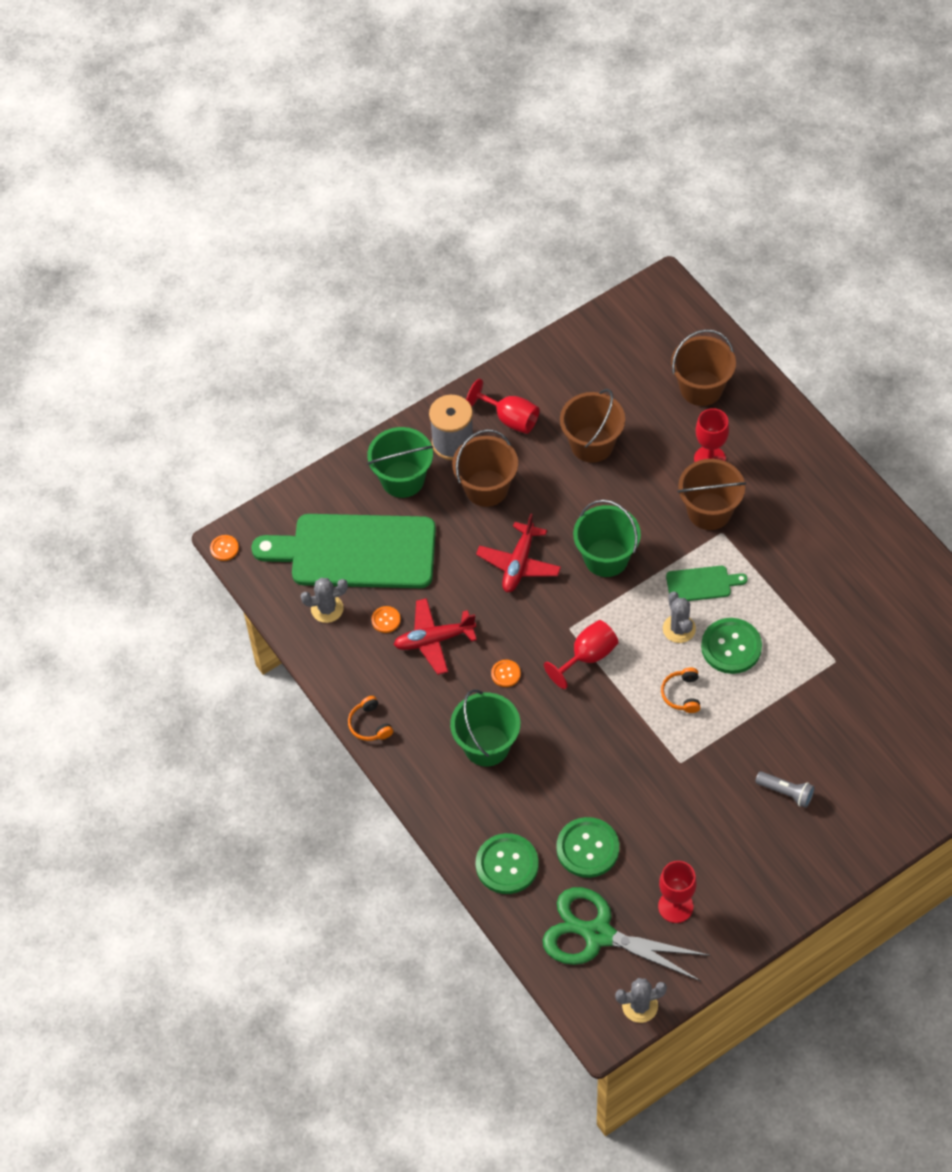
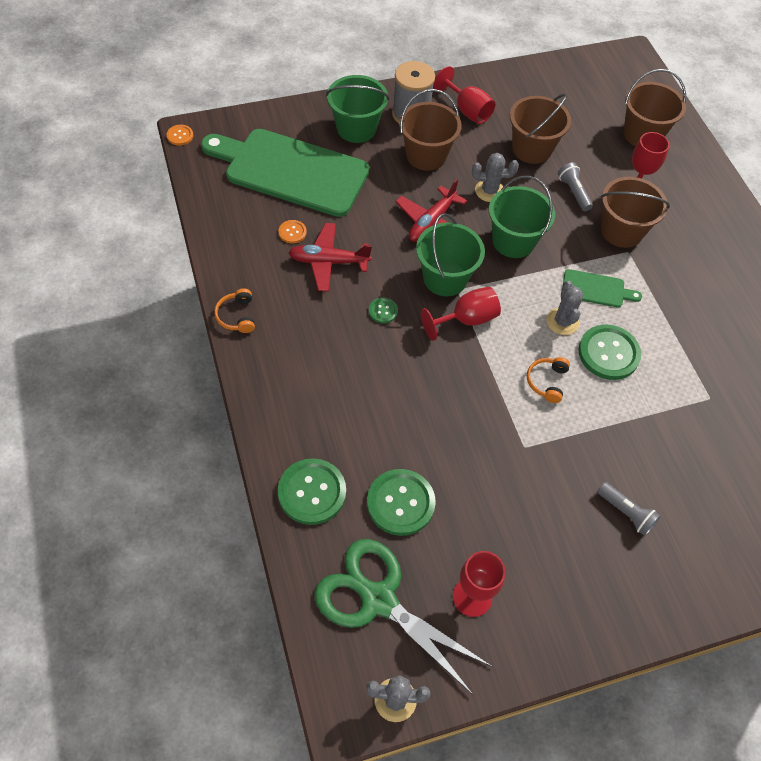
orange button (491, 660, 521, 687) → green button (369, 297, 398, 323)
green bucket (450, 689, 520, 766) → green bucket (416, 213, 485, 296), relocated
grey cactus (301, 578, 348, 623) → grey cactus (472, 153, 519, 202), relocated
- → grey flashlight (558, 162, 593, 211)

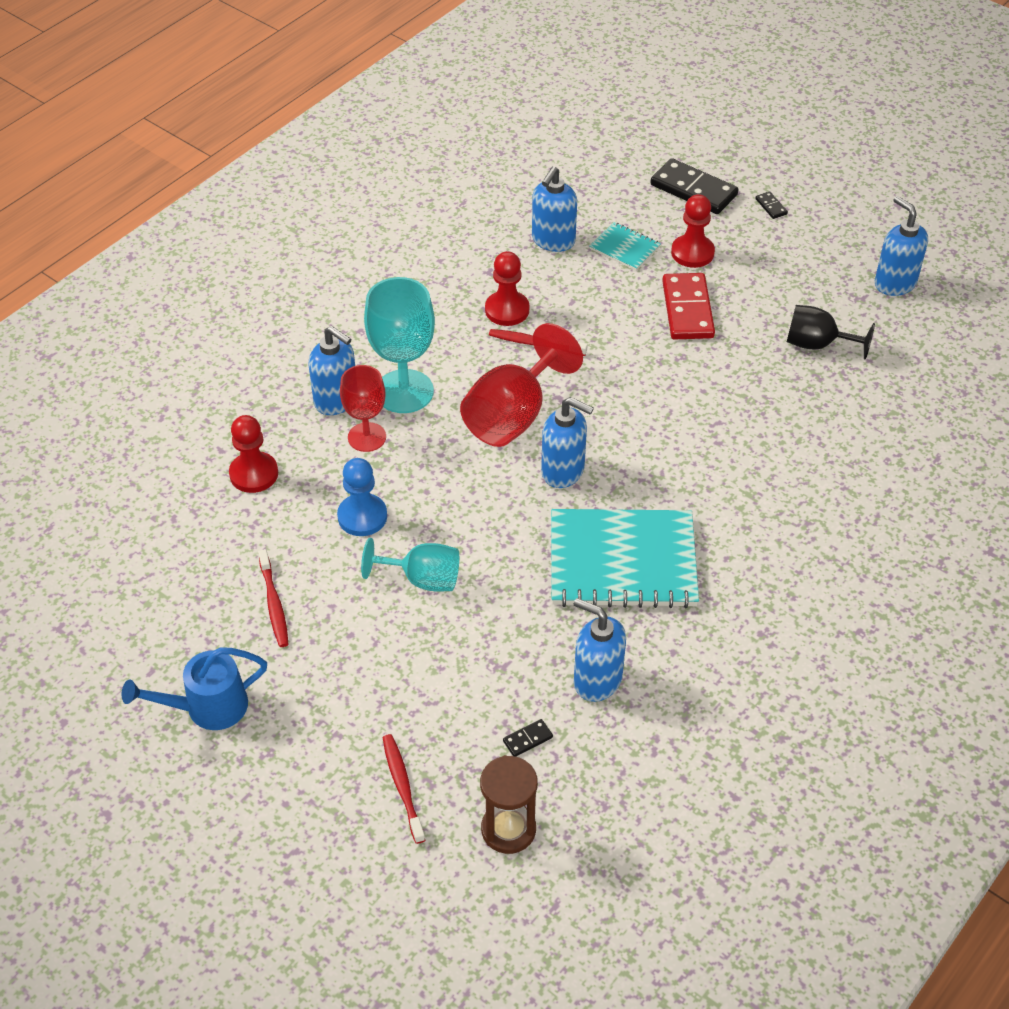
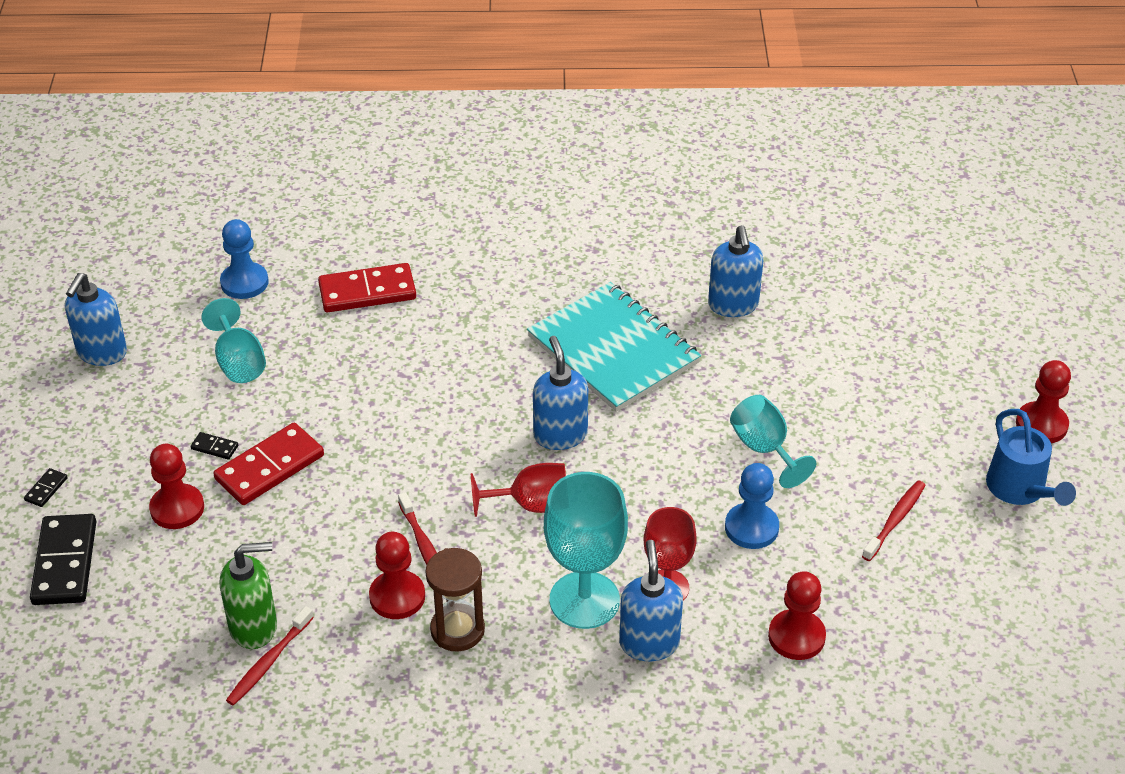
black domino (503, 719, 553, 757) → black domino (191, 432, 238, 460), relocated
black goblet (787, 305, 875, 360) → turquoise goblet (201, 298, 266, 383)
- → blue pawn (220, 219, 268, 299)
blue soap dispenser (532, 166, 577, 252) → green soap dispenser (220, 542, 277, 649)
red toothbrush (382, 734, 425, 844) → red toothbrush (226, 606, 314, 706), relocated
- → red domino (318, 263, 416, 312)
brown hourglass (480, 755, 538, 854) → brown hourglass (425, 548, 485, 652), relocated
red goblet (460, 323, 583, 447) → red goblet (471, 463, 566, 517), x0.64
blue watering can (122, 647, 267, 730) → blue watering can (986, 409, 1076, 506), 45 degrees clockwise
- → red pawn (1016, 360, 1071, 443)
turquoise notebook (590, 222, 661, 271) → -

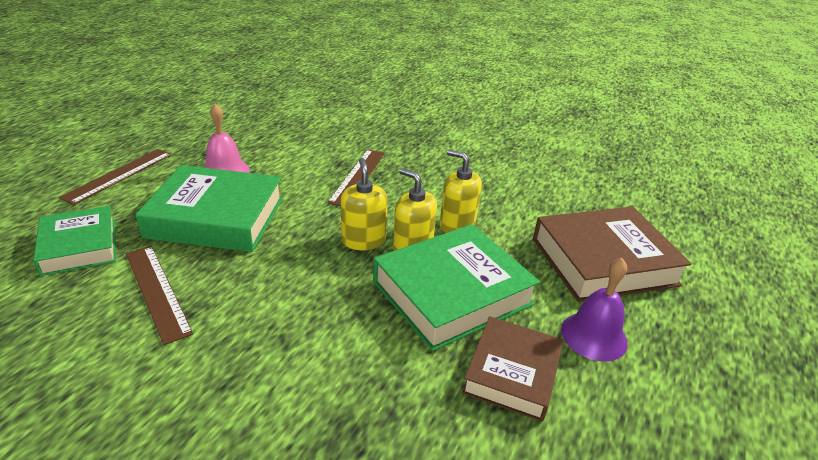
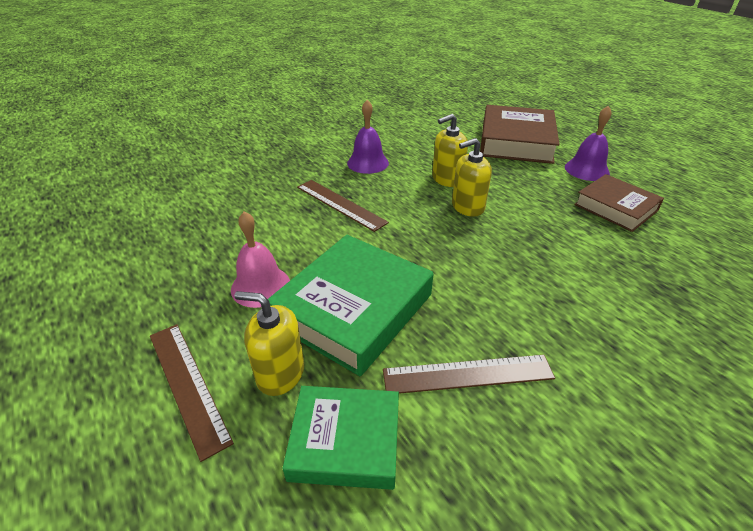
yellow soap dispenser (341, 158, 388, 250) → yellow soap dispenser (234, 291, 304, 396), relocated
- → purple bell (347, 100, 389, 174)
green book (373, 224, 540, 351) → -

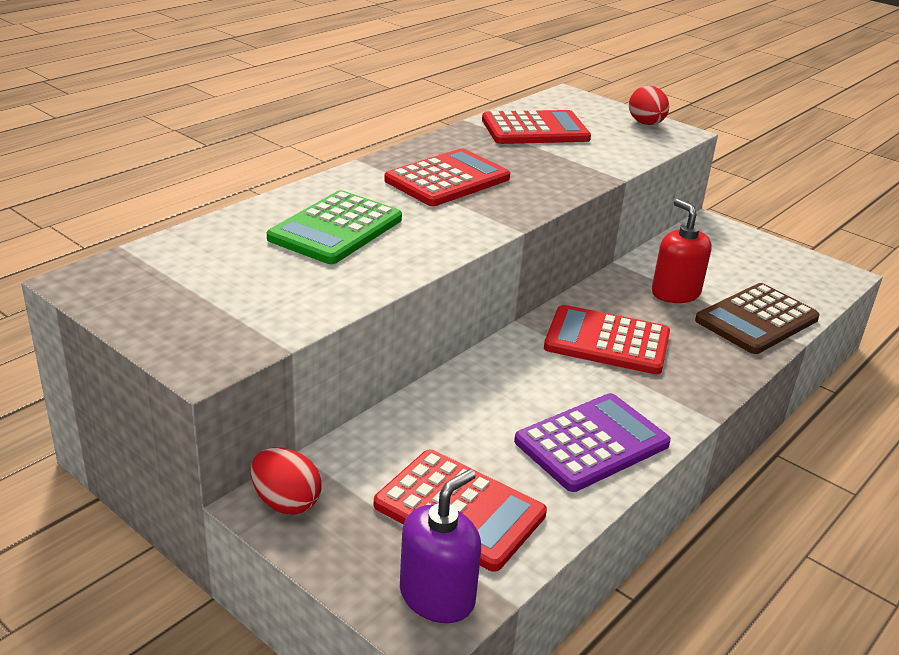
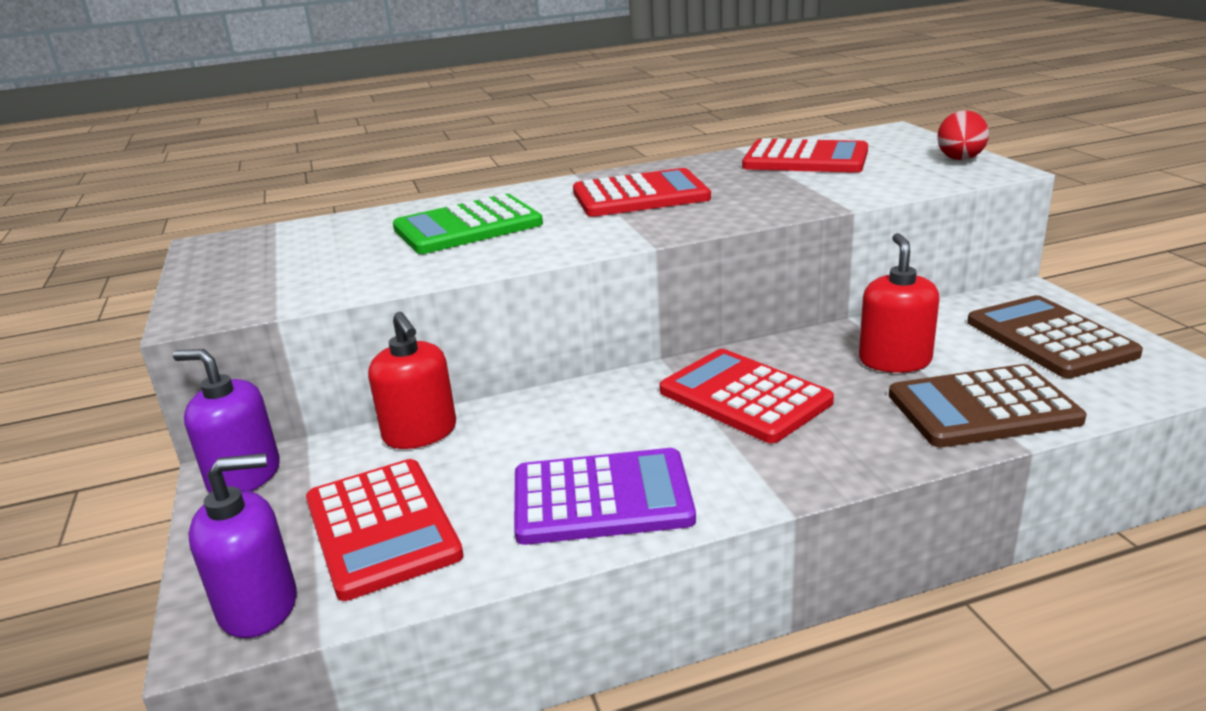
red egg (251, 448, 322, 515) → purple soap dispenser (173, 349, 280, 493)
- → red soap dispenser (368, 312, 456, 449)
- → brown calculator (967, 295, 1143, 378)

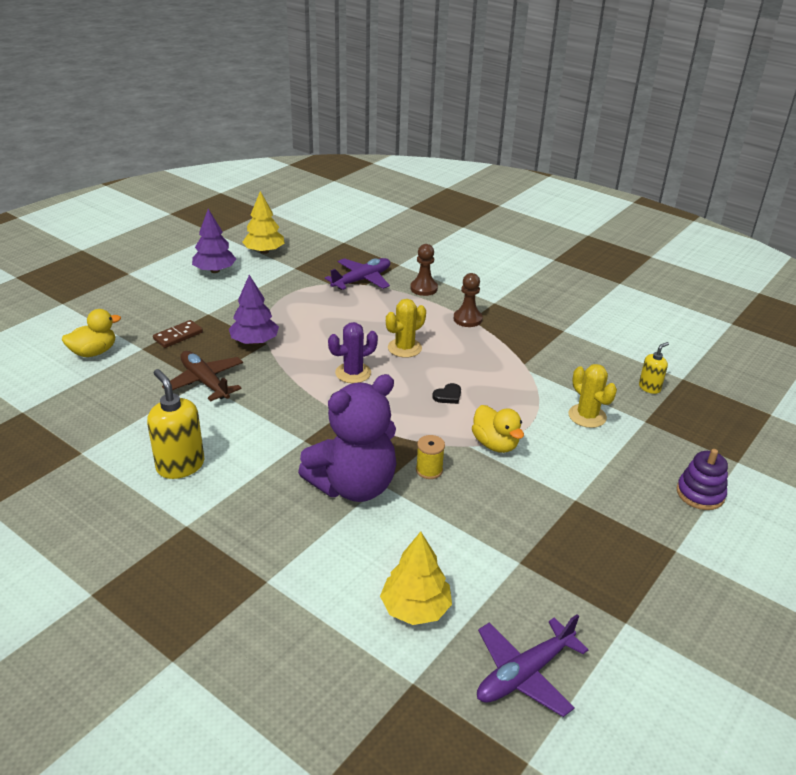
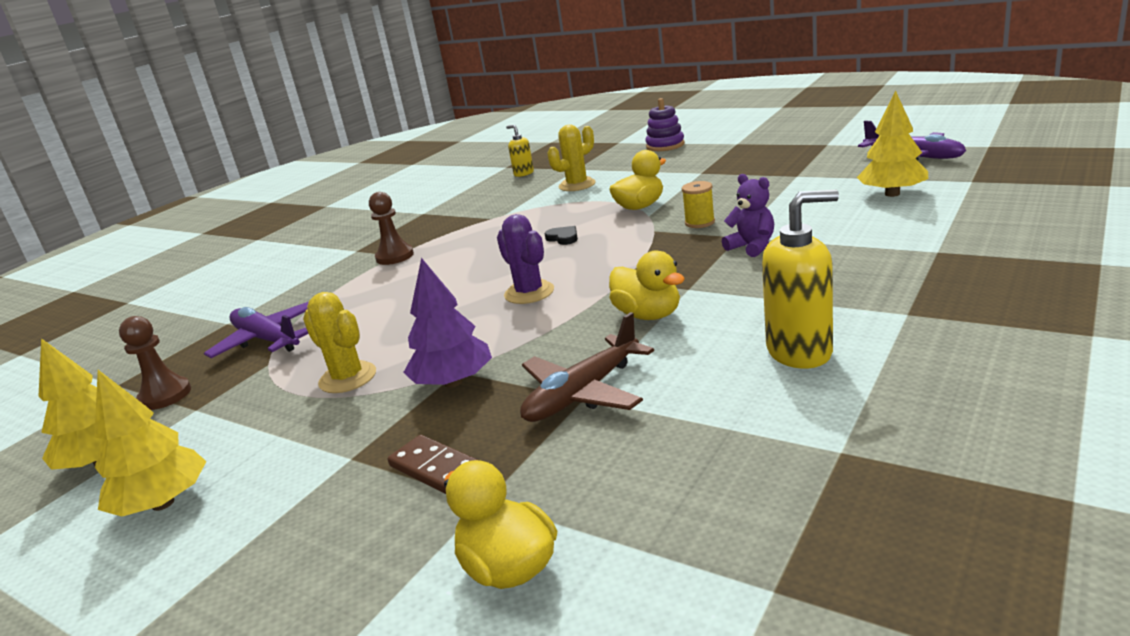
purple tree (192, 209, 236, 273) → yellow tree (95, 370, 207, 517)
brown pawn (410, 244, 438, 296) → brown pawn (119, 316, 191, 410), relocated
yellow cactus (386, 299, 426, 358) → yellow cactus (303, 292, 376, 393), relocated
- → yellow duck (609, 250, 685, 320)
purple teddy bear (298, 374, 396, 502) → purple teddy bear (722, 174, 774, 257), x0.45
yellow soap dispenser (147, 369, 204, 479) → yellow soap dispenser (762, 190, 839, 369), 150 degrees counterclockwise

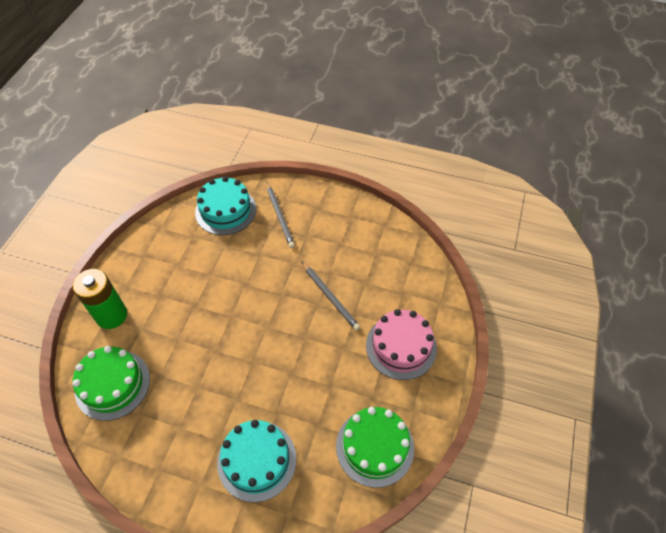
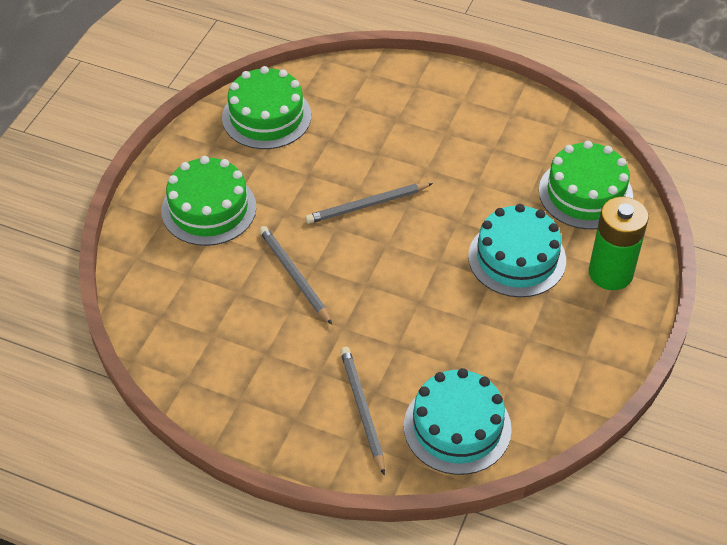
pink cake (366, 309, 437, 380) → green cake (161, 156, 256, 246)
- → grey pencil (305, 183, 433, 224)
turquoise cake (217, 420, 297, 502) → turquoise cake (468, 204, 566, 297), relocated

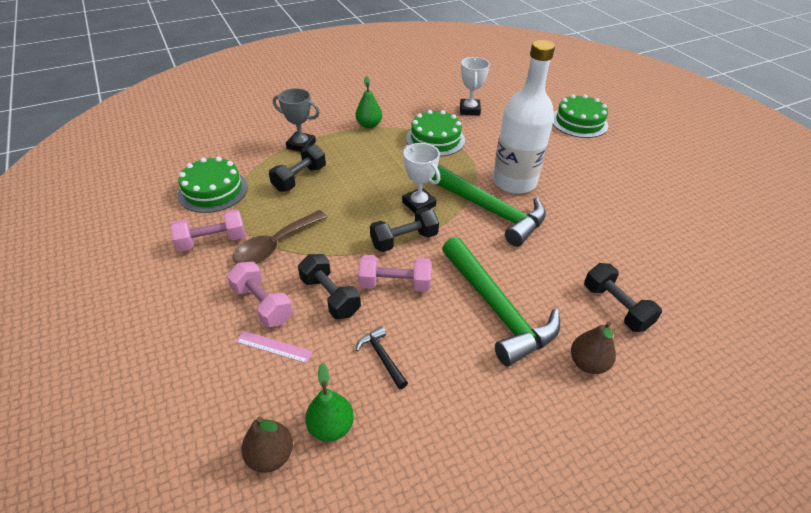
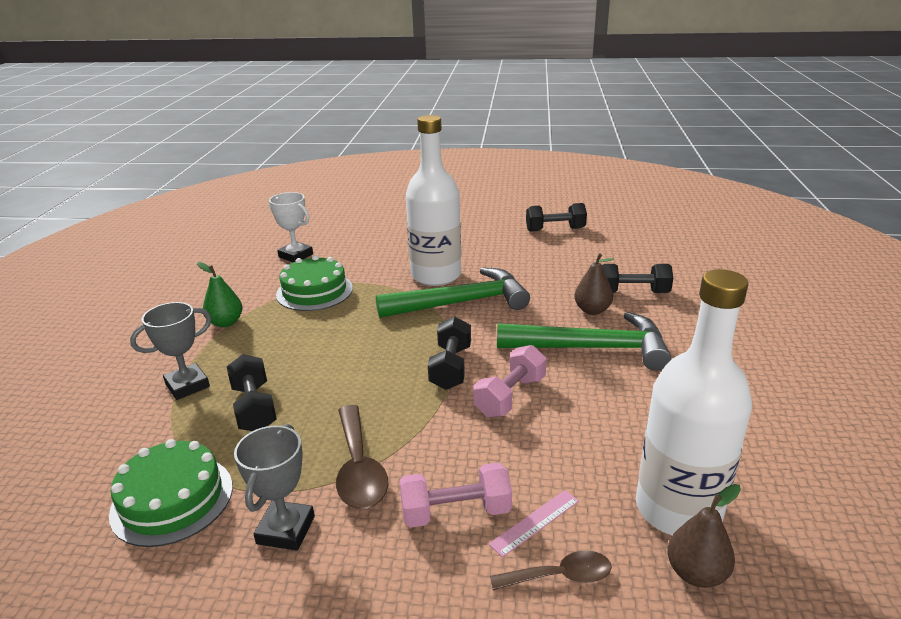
pink dumbbell (170, 209, 245, 252) → grey trophy (234, 424, 315, 551)
- → brown spoon (490, 551, 612, 590)
black dumbbell (298, 254, 361, 319) → black dumbbell (526, 203, 587, 232), relocated
brown pear (571, 322, 616, 374) → brown pear (574, 254, 614, 315), relocated
green pear (305, 363, 354, 442) → white bottle (636, 269, 752, 535)
black hammer (356, 326, 408, 389) → -
white trophy (402, 143, 440, 213) → -
green cake (553, 94, 608, 138) → -

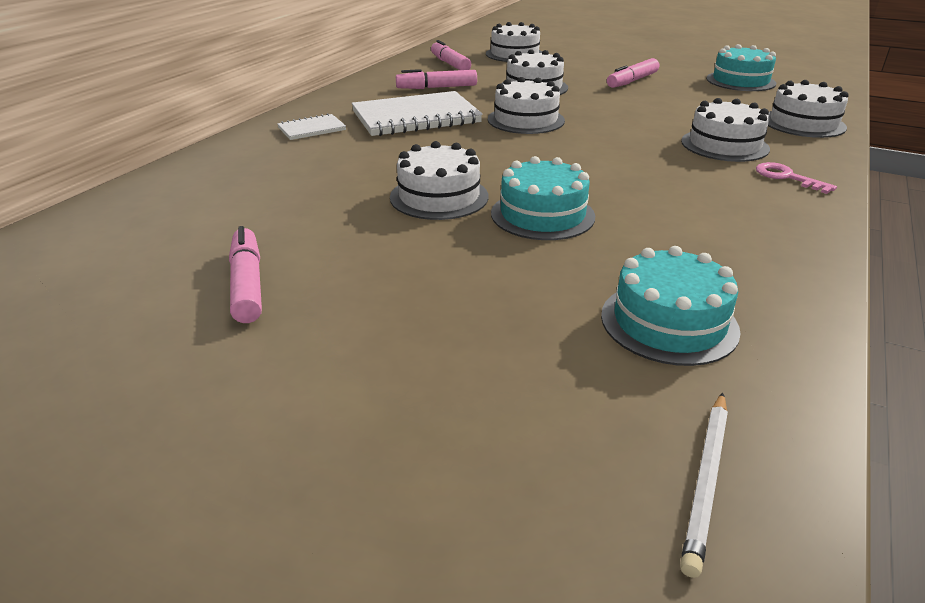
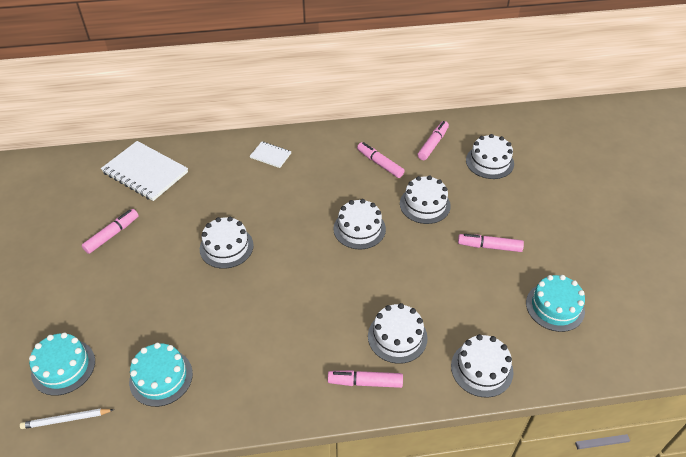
turquoise cake (491, 156, 595, 240) → turquoise cake (29, 333, 95, 396), relocated
white notebook (352, 91, 483, 136) → white notebook (101, 141, 188, 201), relocated
pink key (756, 162, 837, 194) → pink marker (328, 370, 403, 388)

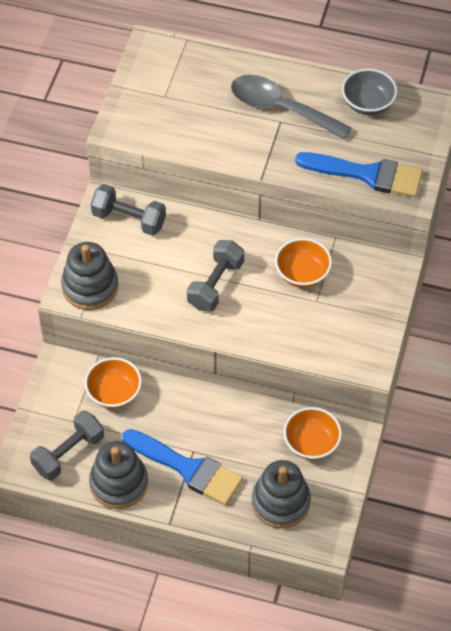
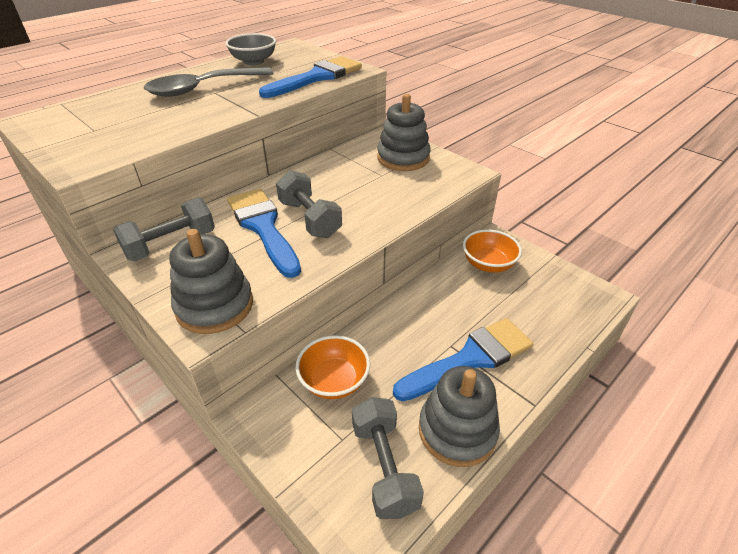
- → blue brush (227, 189, 301, 278)
grey stacking toy (252, 460, 311, 528) → grey stacking toy (377, 94, 431, 171), relocated
orange bowl (275, 238, 332, 288) → -

